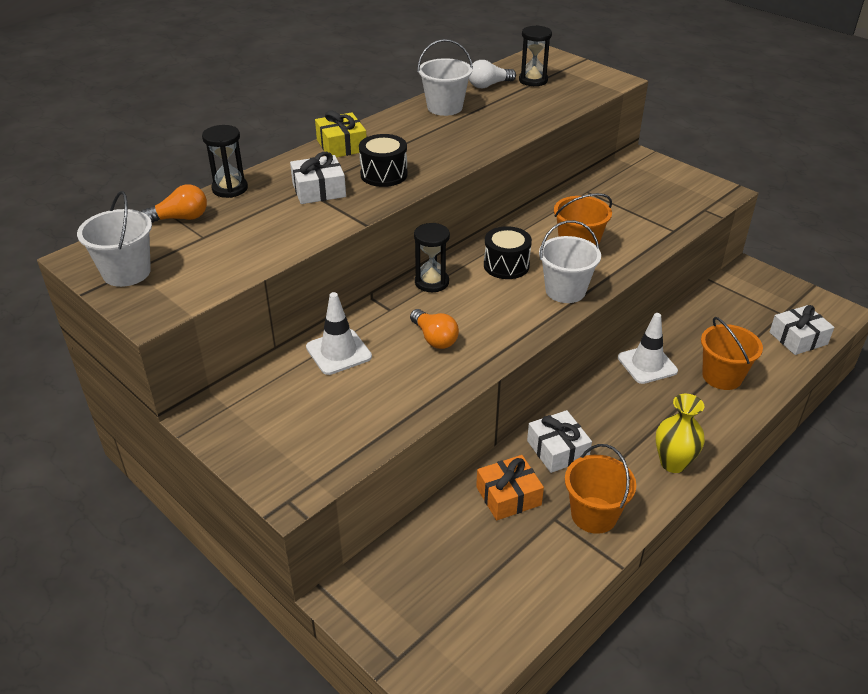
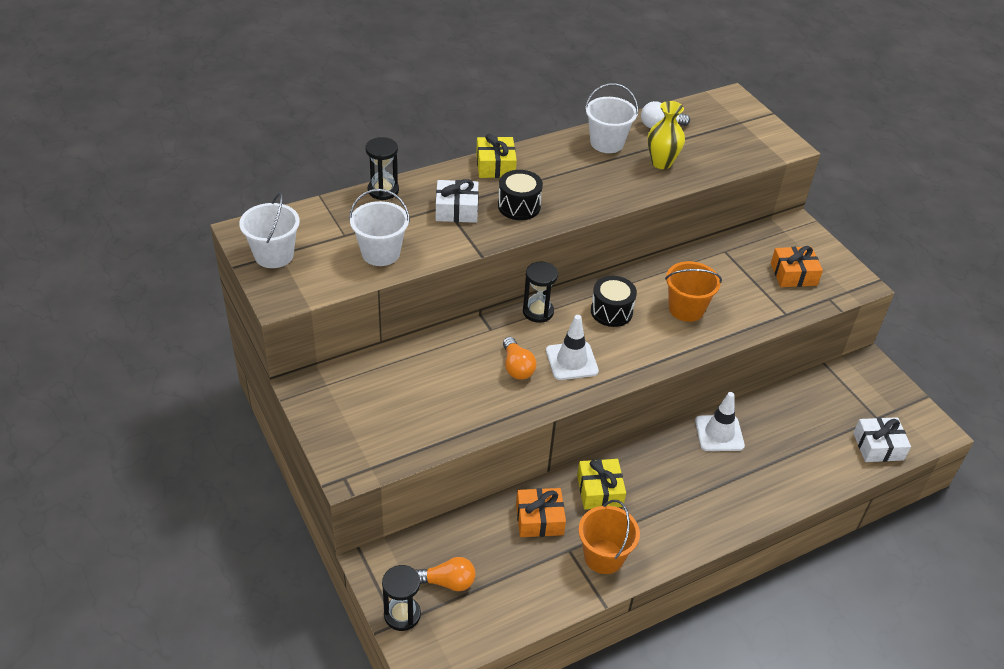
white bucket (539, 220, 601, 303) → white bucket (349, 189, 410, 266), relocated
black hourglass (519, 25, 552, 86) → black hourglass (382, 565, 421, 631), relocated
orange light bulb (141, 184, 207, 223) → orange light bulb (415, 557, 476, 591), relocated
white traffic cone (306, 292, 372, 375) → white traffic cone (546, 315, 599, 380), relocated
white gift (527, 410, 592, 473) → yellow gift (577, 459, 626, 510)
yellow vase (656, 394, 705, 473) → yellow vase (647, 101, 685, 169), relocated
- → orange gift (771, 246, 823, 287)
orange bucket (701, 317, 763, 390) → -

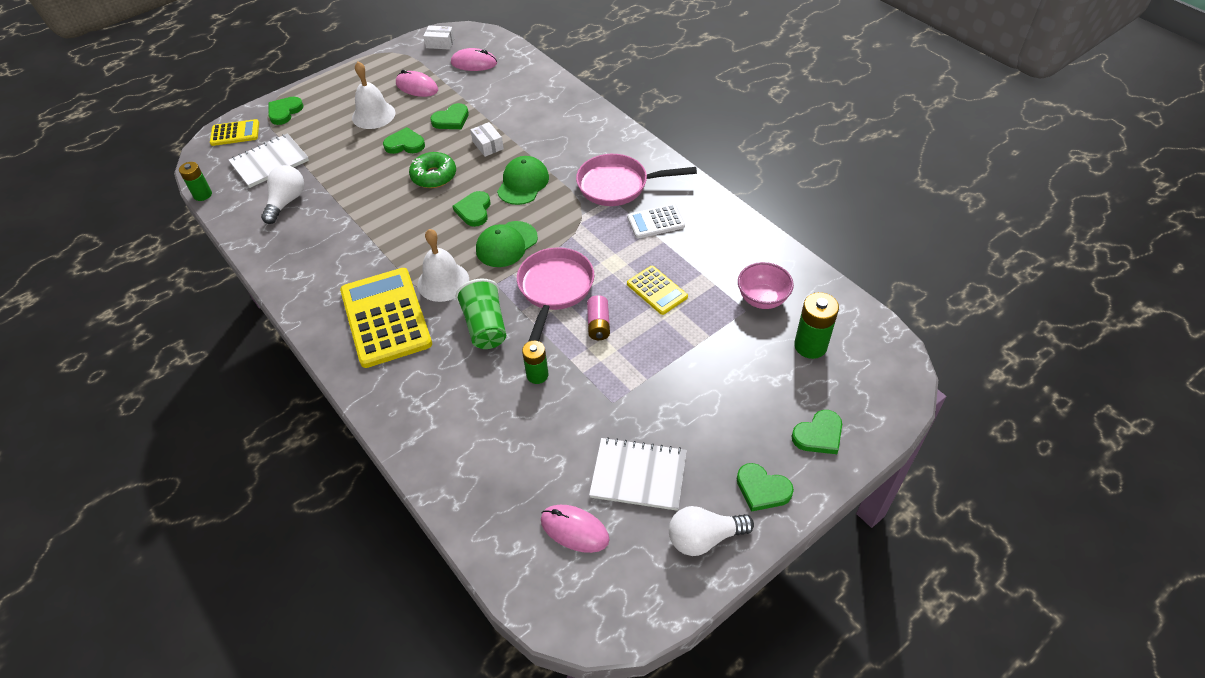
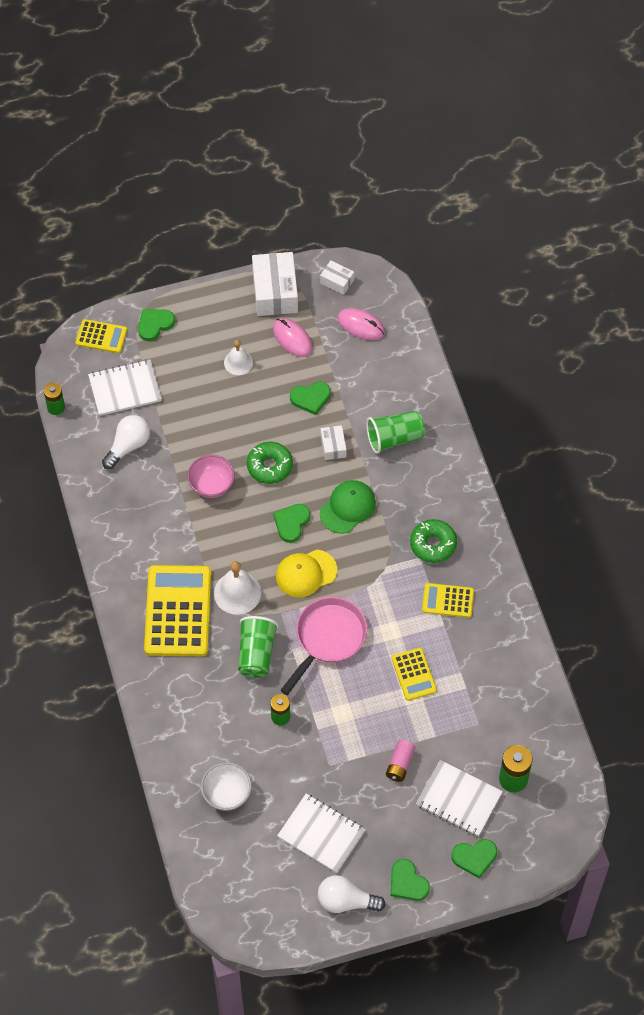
pink bowl (738, 262, 794, 309) → pink bowl (187, 455, 235, 498), relocated
- → white bowl (201, 762, 252, 811)
white bell (352, 62, 395, 129) → white bell (224, 340, 253, 375), x0.65
- → white box (252, 252, 298, 316)
green cap (476, 221, 538, 267) → yellow cap (276, 550, 337, 598)
- → green cup (366, 411, 425, 454)
pink battery (587, 295, 610, 340) → pink battery (386, 740, 416, 782), relocated
pink pan (576, 154, 697, 206) → green donut (410, 519, 457, 563)
- → white notebook (416, 760, 503, 837)
white calculator (627, 204, 685, 239) → yellow calculator (422, 583, 474, 618)
green heart (383, 127, 425, 154) → -
pink mouse (541, 505, 610, 553) → -

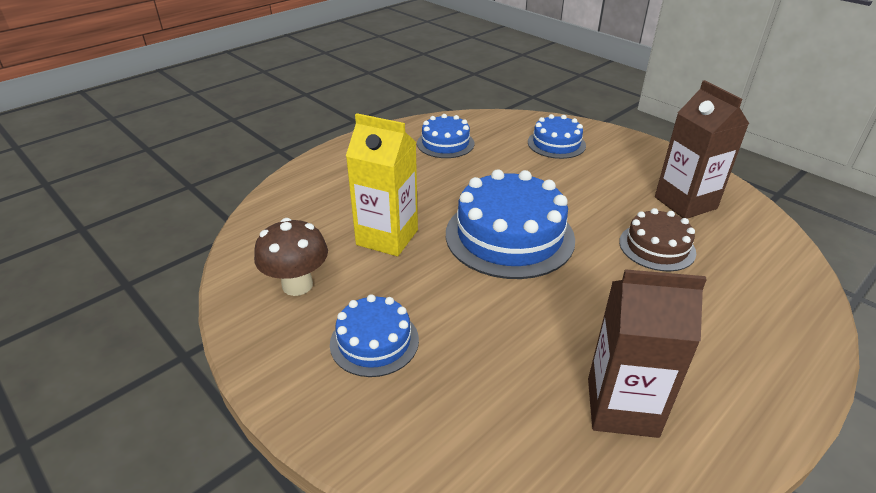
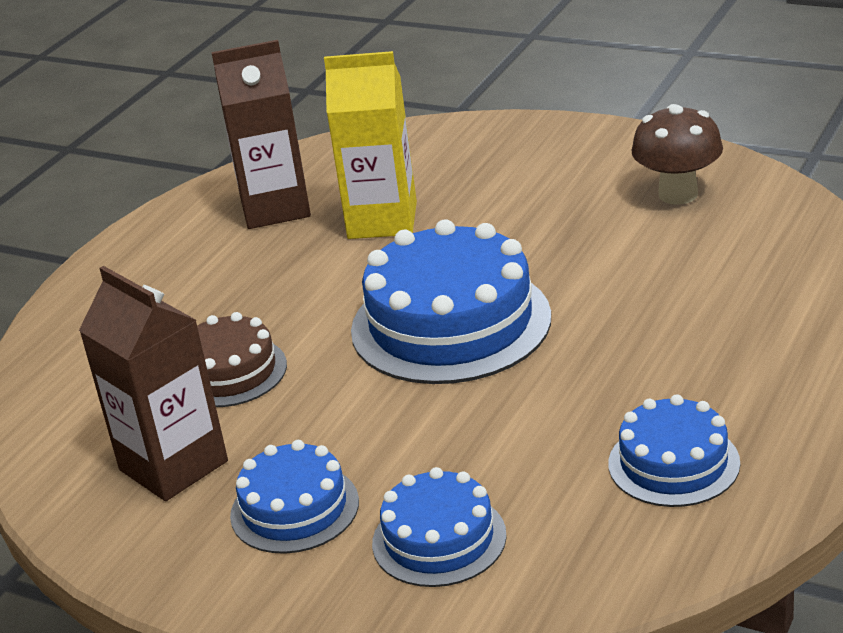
blue cake (330, 294, 419, 377) → blue cake (230, 440, 359, 554), relocated
yellow carton (346, 113, 418, 256) → yellow carton (324, 51, 417, 239), relocated

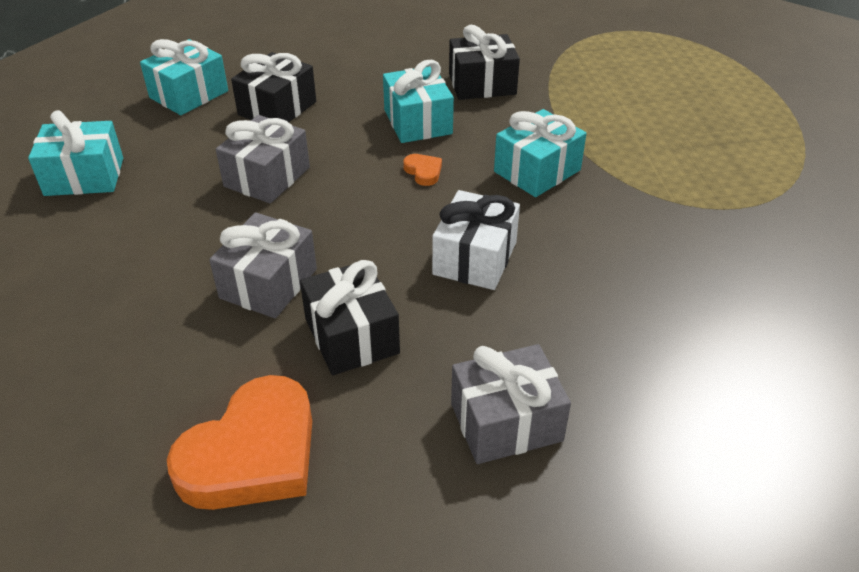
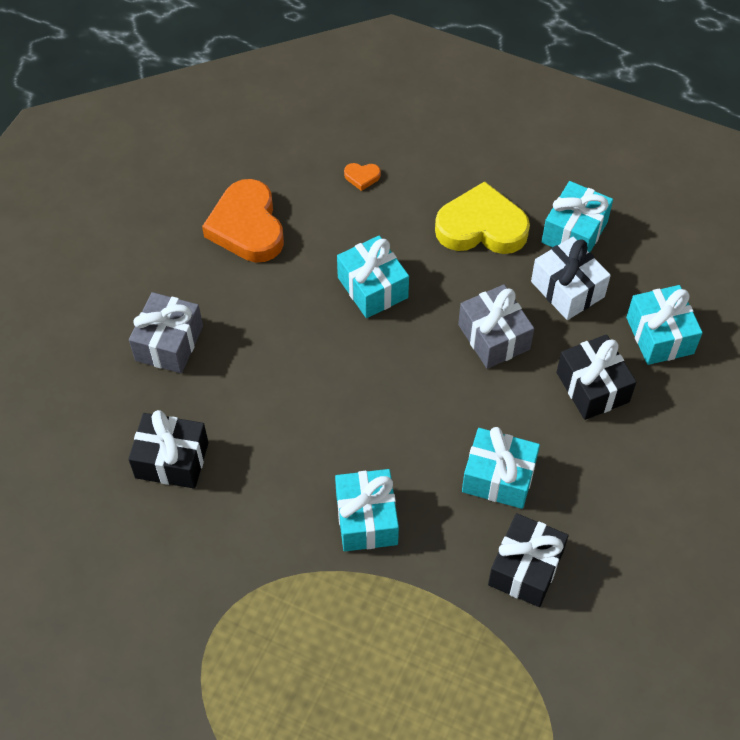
black gift (300, 260, 400, 375) → black gift (128, 410, 209, 489), relocated
grey gift (209, 212, 317, 318) → turquoise gift (337, 235, 409, 318)
orange heart (403, 154, 442, 186) → orange heart (344, 163, 381, 191), relocated
- → yellow heart (435, 181, 530, 254)
white gift (432, 190, 520, 290) → white gift (531, 237, 611, 320), relocated

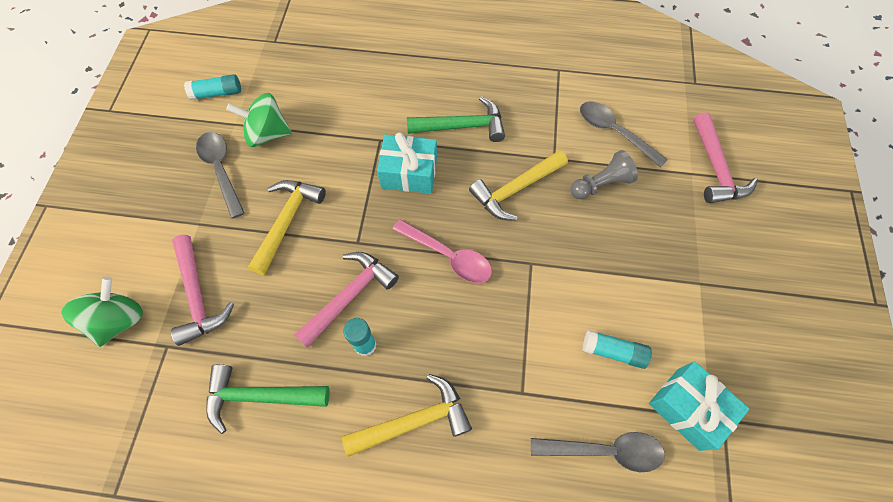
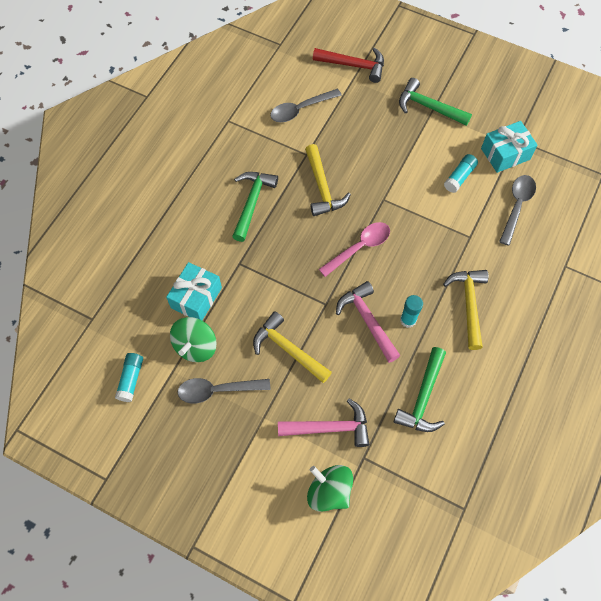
turquoise gift (377, 132, 437, 194) → turquoise gift (166, 262, 222, 320), relocated
pink hammer (694, 112, 758, 203) → red hammer (313, 47, 384, 83)
- → green hammer (399, 78, 472, 126)
grey pawn (571, 150, 638, 199) → -

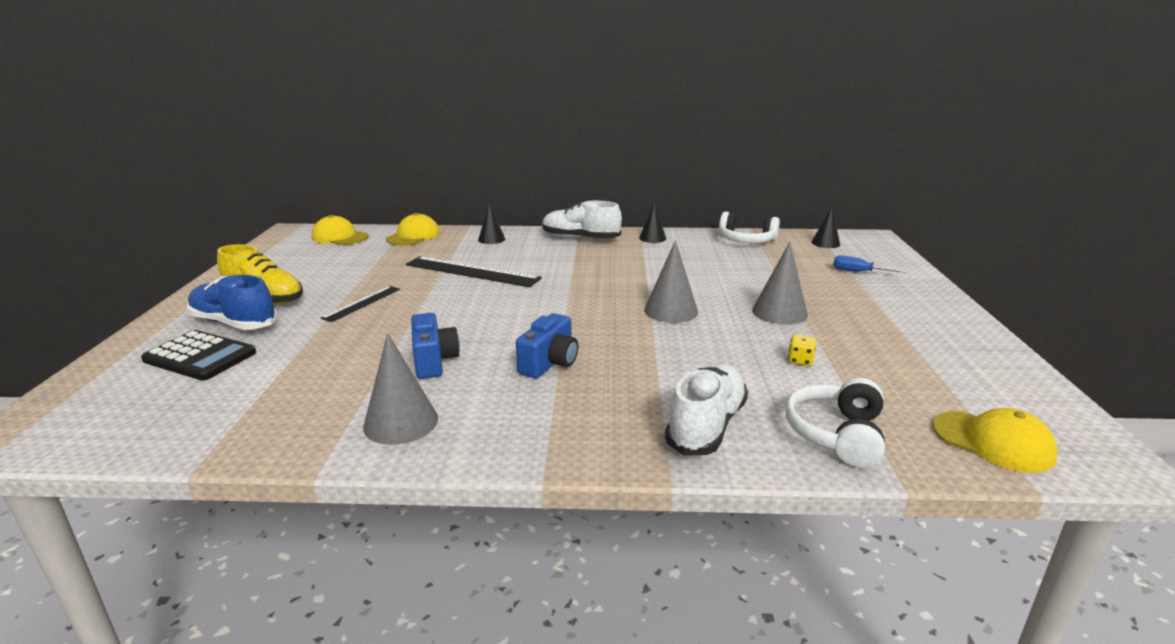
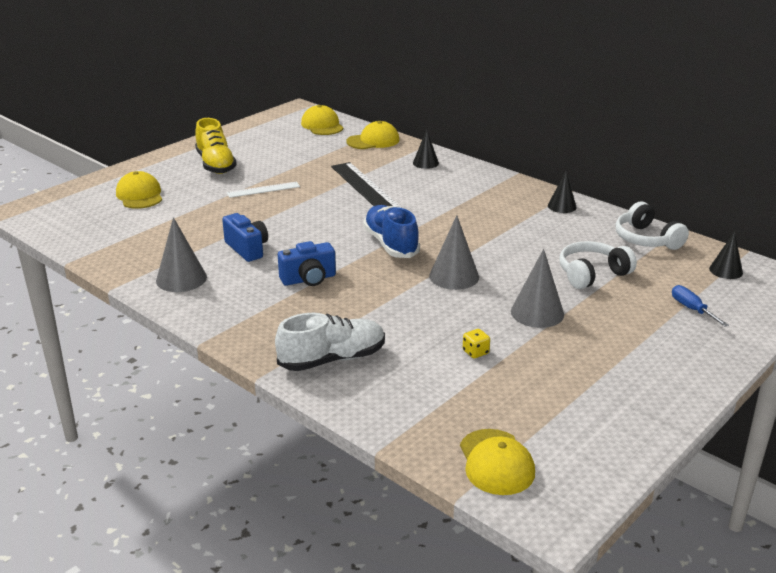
black calculator (141, 330, 256, 381) → yellow cap (116, 171, 162, 209)
blue camera (411, 313, 460, 379) → blue camera (222, 213, 268, 262), 60 degrees counterclockwise
black ruler (321, 286, 400, 322) → white ruler (227, 182, 300, 198)
blue shoe (187, 275, 278, 330) → blue shoe (363, 205, 420, 258), relocated
white headphones (785, 378, 885, 468) → white headphones (560, 241, 637, 289), relocated
white shoe (542, 201, 622, 239) → -

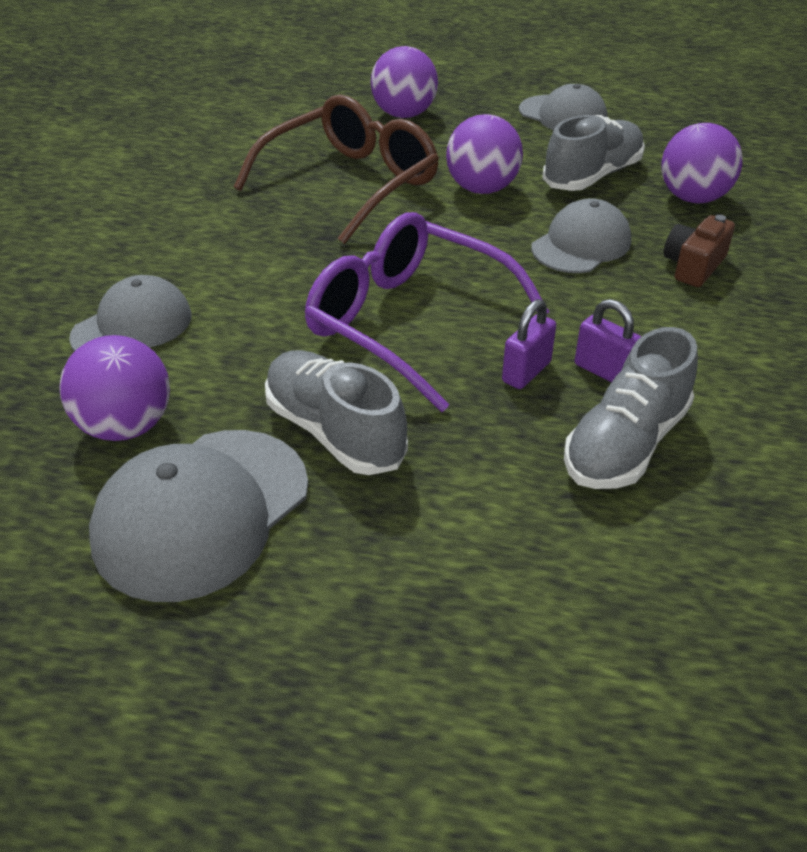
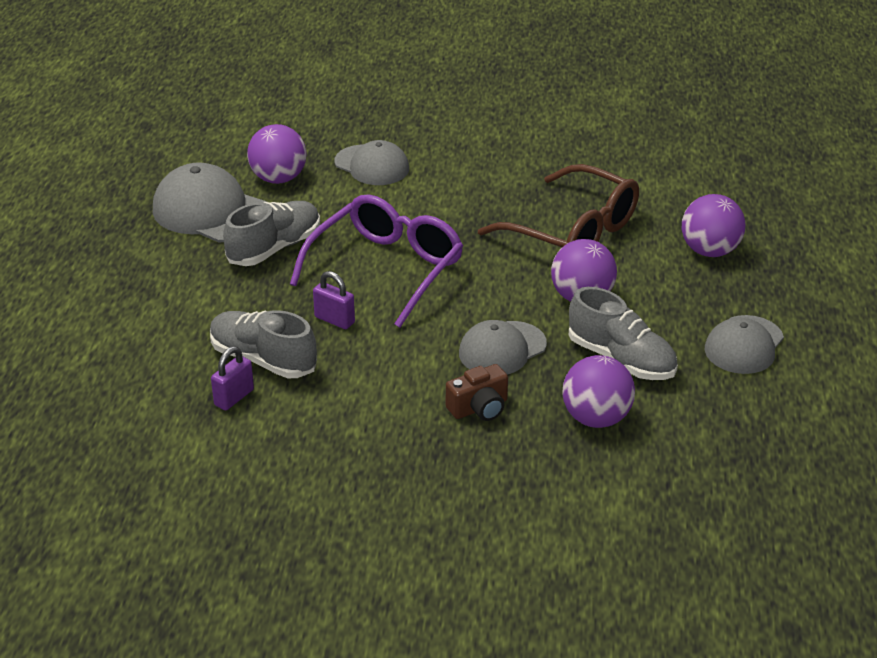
purple padlock (575, 299, 641, 382) → purple padlock (211, 346, 254, 410), relocated
brown camera (664, 215, 735, 287) → brown camera (446, 364, 508, 421), 120 degrees clockwise
grey cap (531, 198, 631, 273) → grey cap (459, 320, 547, 375), 105 degrees clockwise

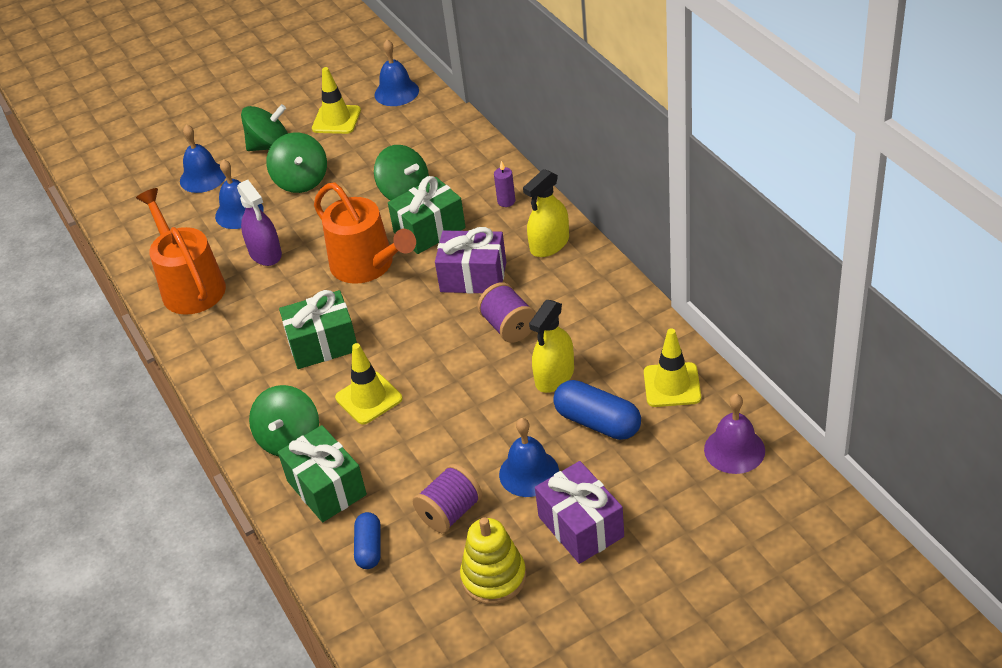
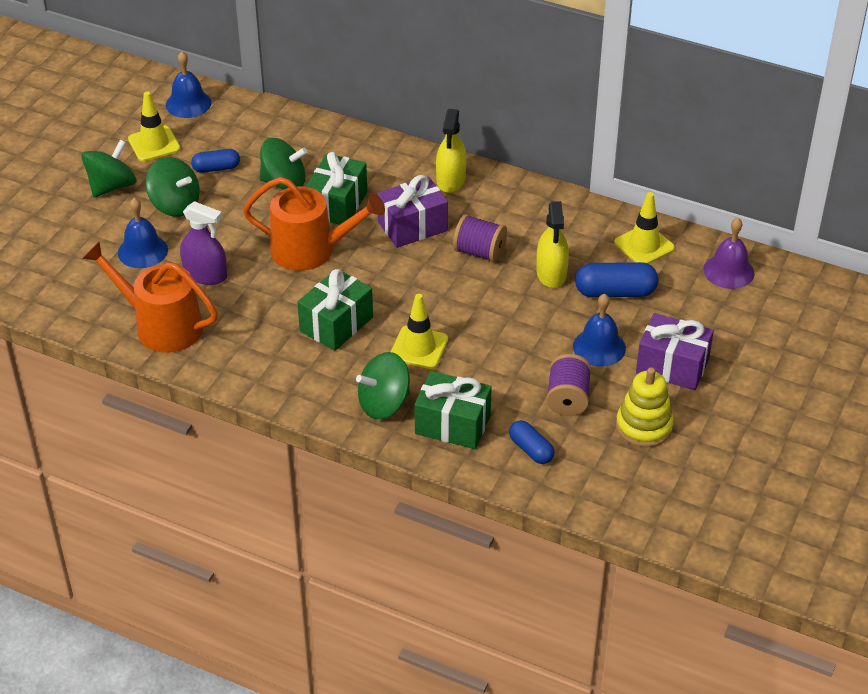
- → blue capsule (191, 149, 240, 173)
green spinning top (249, 385, 319, 456) → green spinning top (356, 352, 410, 419), 90 degrees clockwise
blue bell (180, 124, 226, 193) → -
purple candle (494, 161, 515, 207) → -

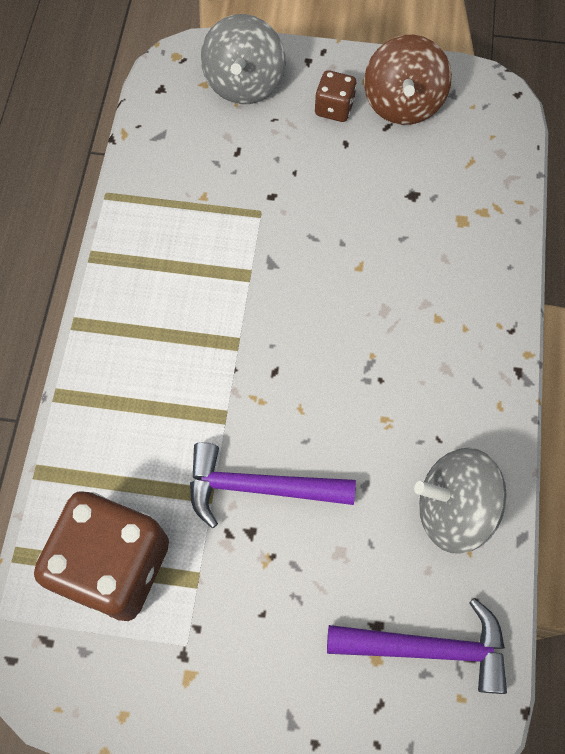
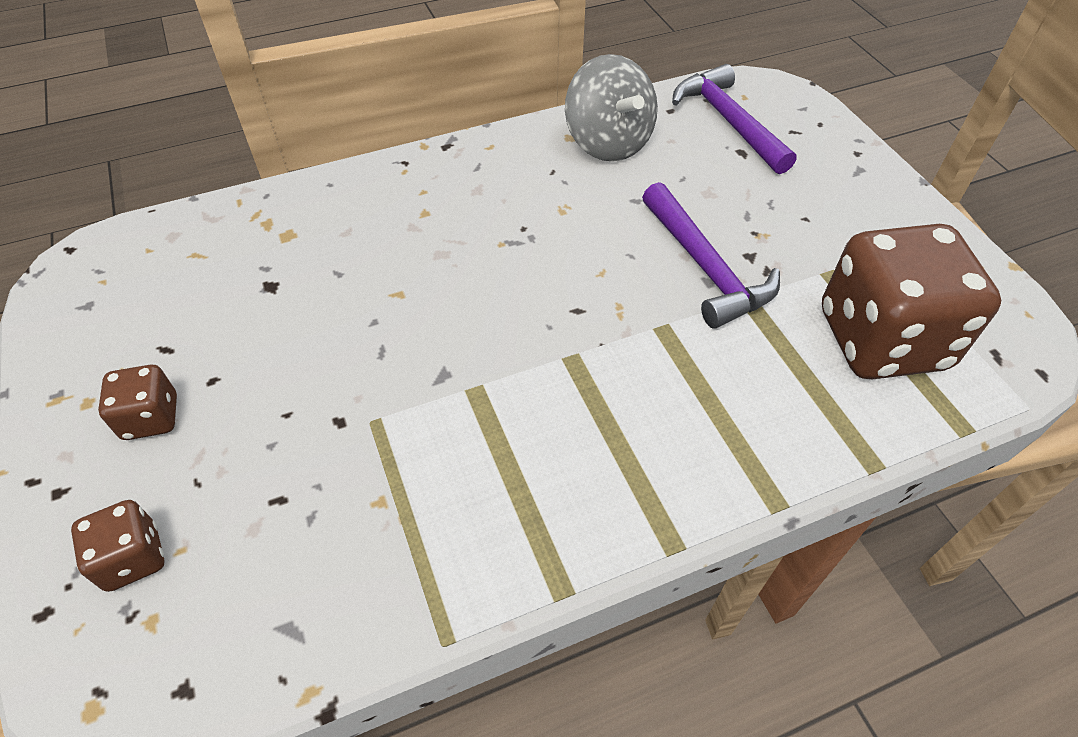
grey spinning top (201, 14, 285, 104) → brown dice (71, 500, 165, 592)
brown spinning top (364, 35, 452, 125) → -

